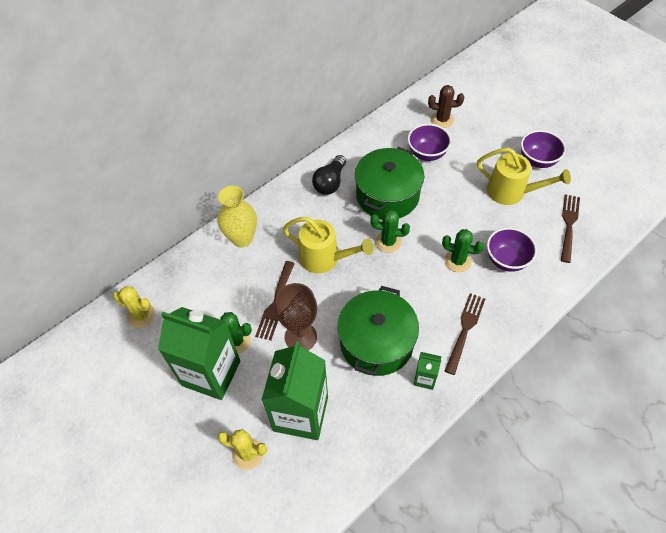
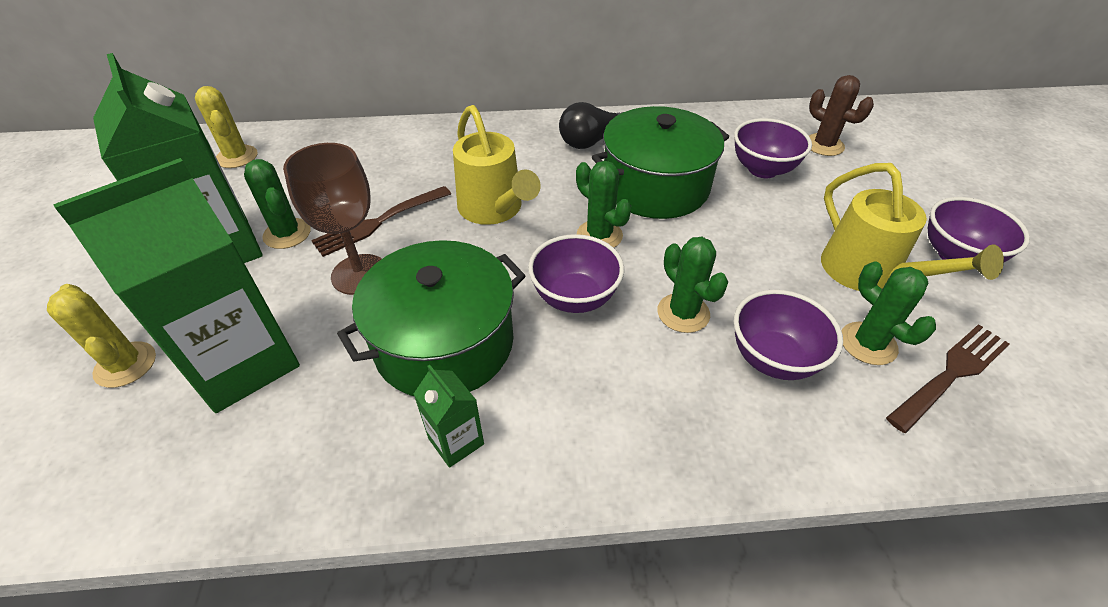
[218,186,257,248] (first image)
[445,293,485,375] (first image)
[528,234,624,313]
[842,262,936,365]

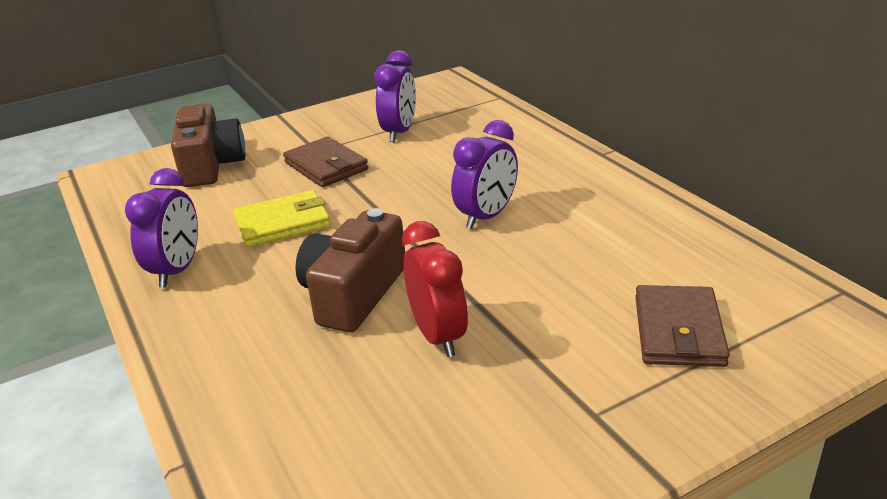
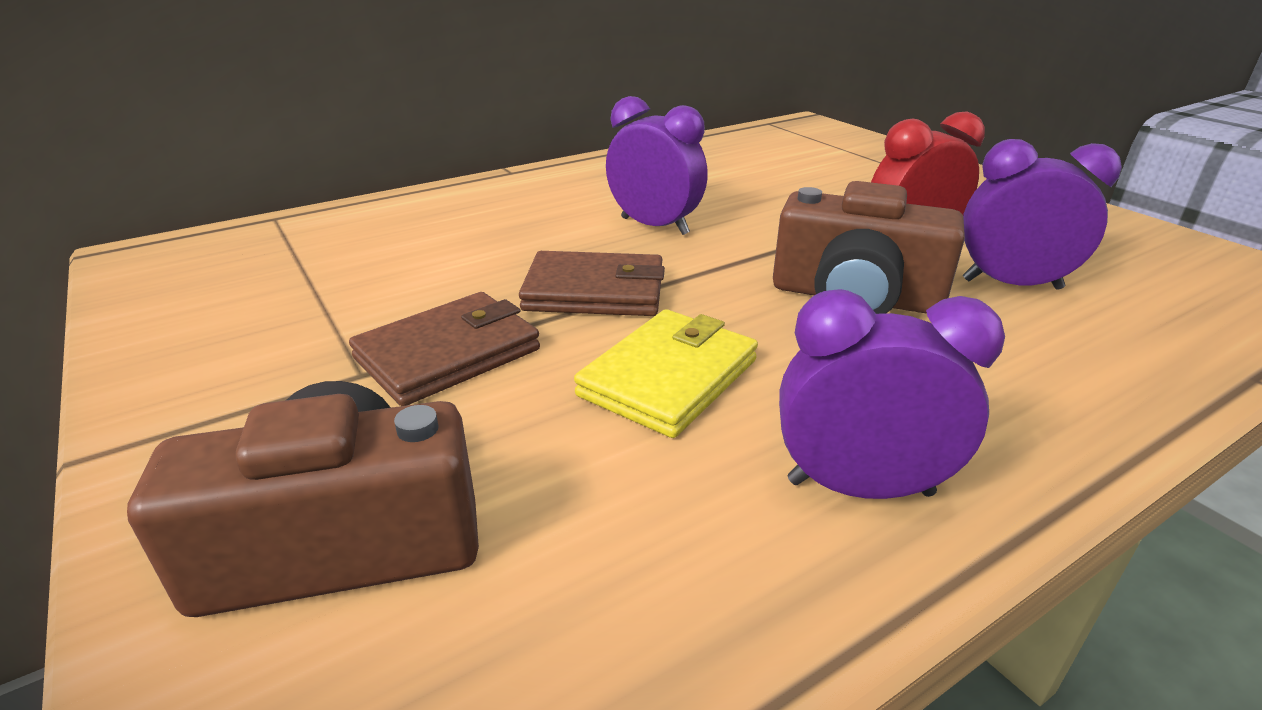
[574,309,758,438]
[963,139,1122,290]
[519,251,665,316]

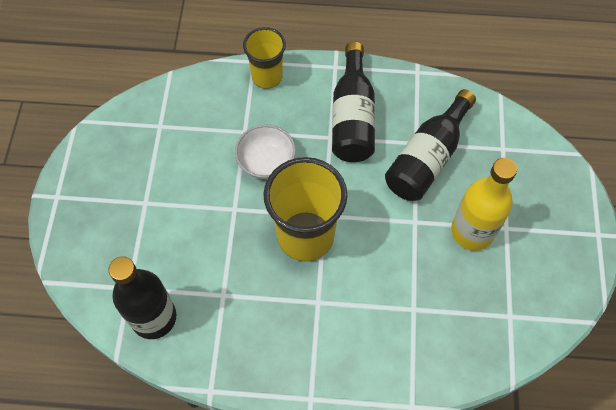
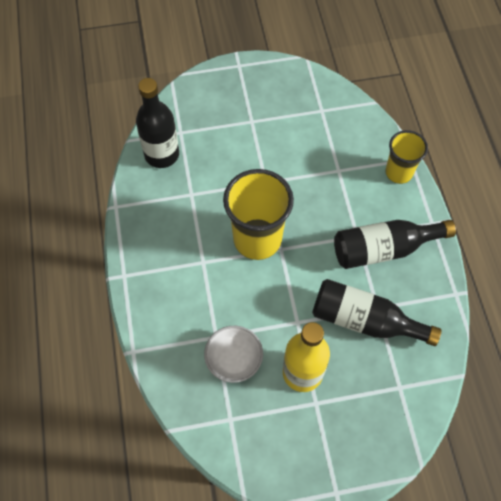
[204,326,263,383]

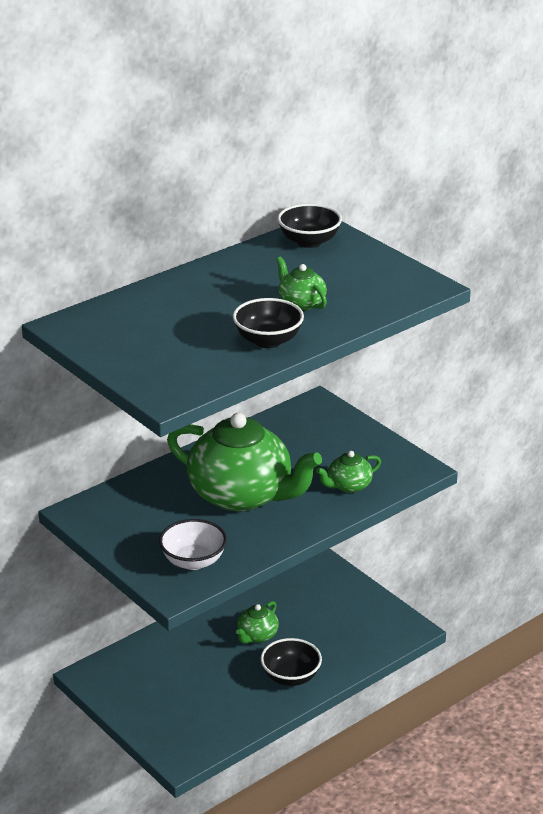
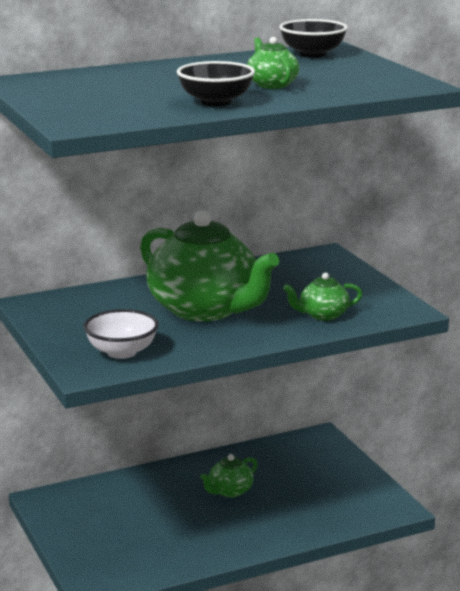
[261,638,322,686] (first image)

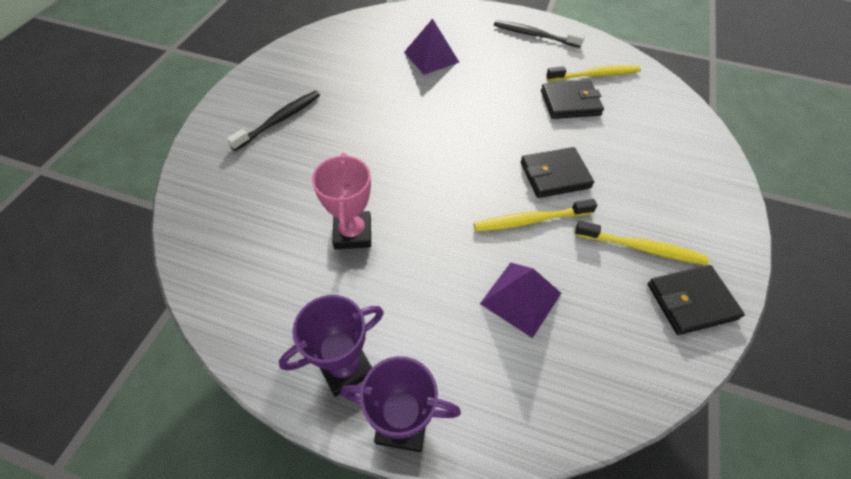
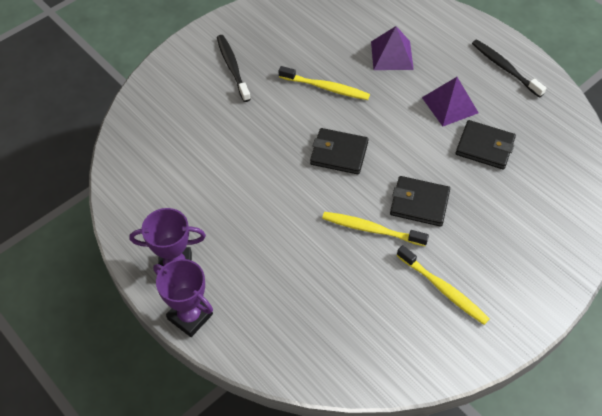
[217,35,251,102]
[312,153,371,249] (first image)
[422,77,479,126]
[279,66,370,100]
[310,128,369,174]

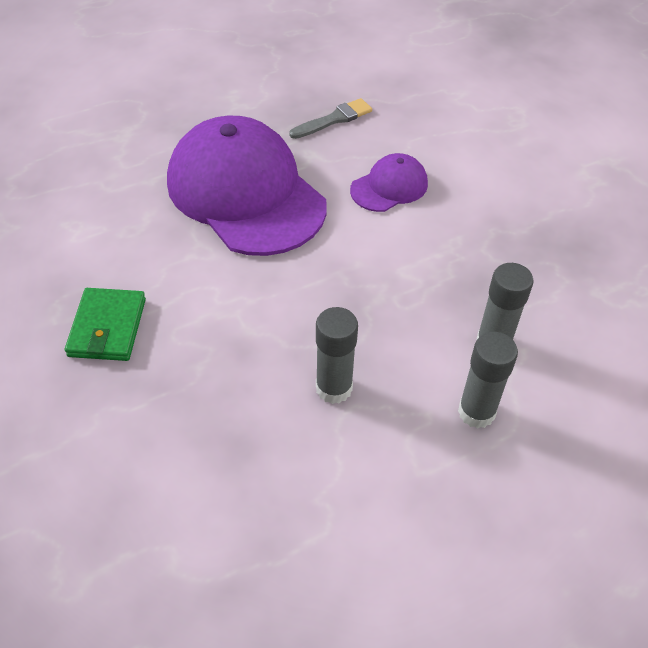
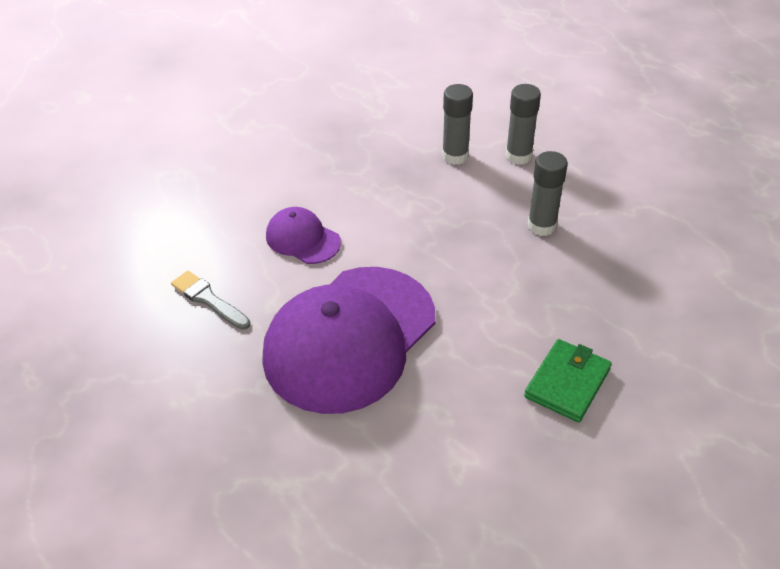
[524,339,612,422]

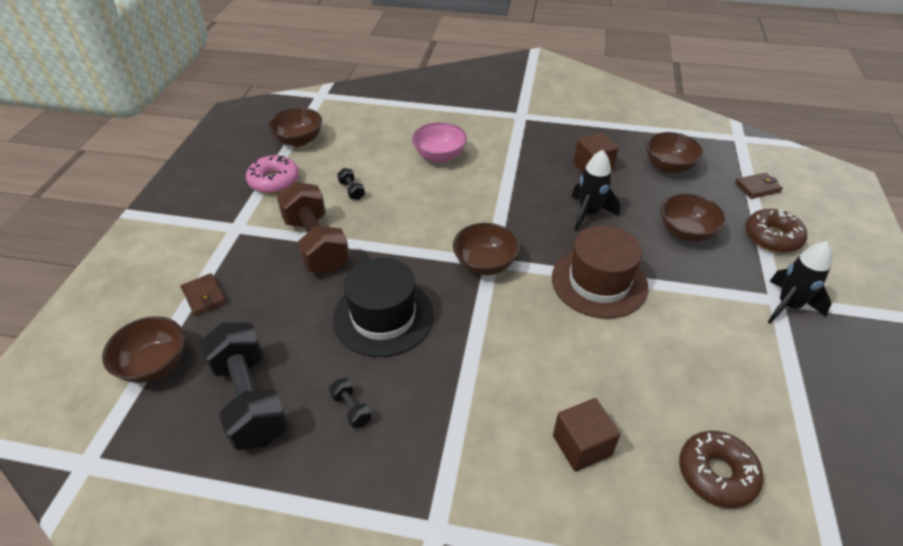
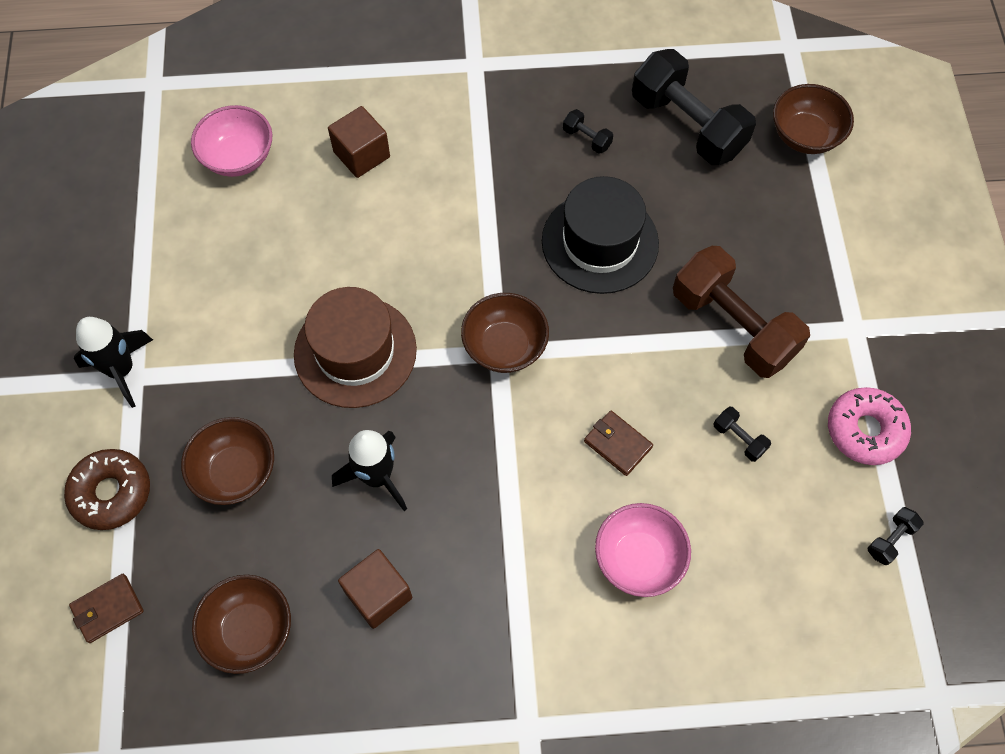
[584,411,653,476]
[868,507,924,565]
[191,105,273,177]

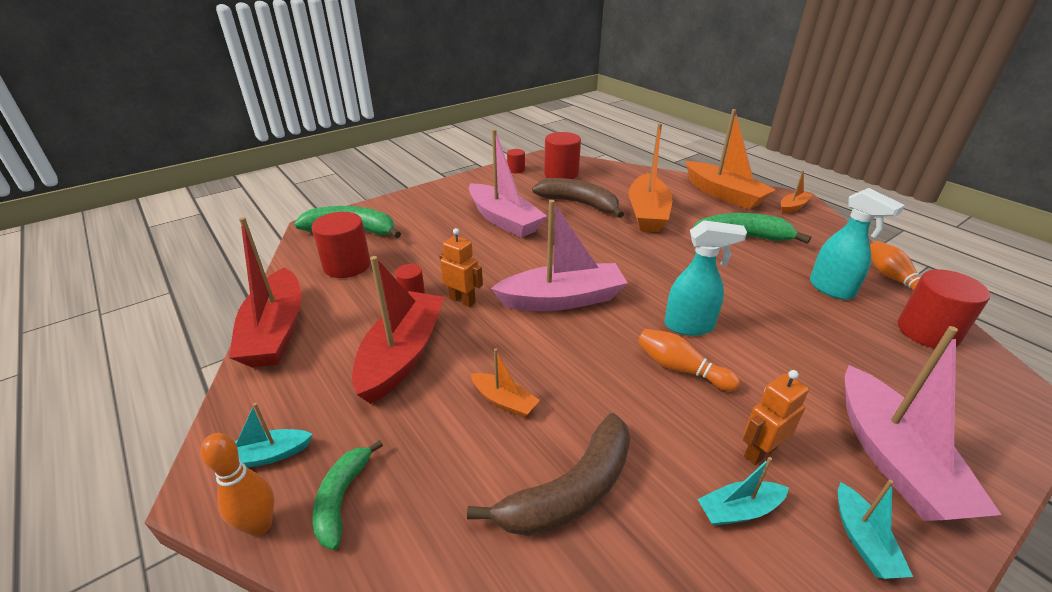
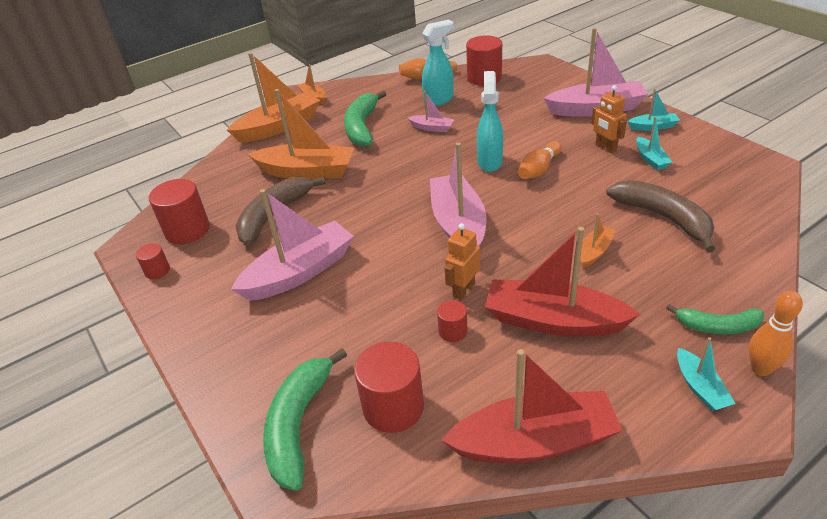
[407,91,454,132]

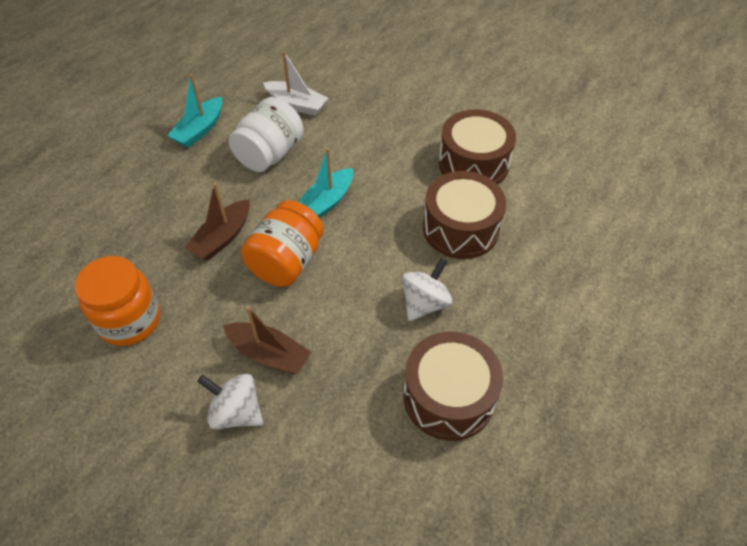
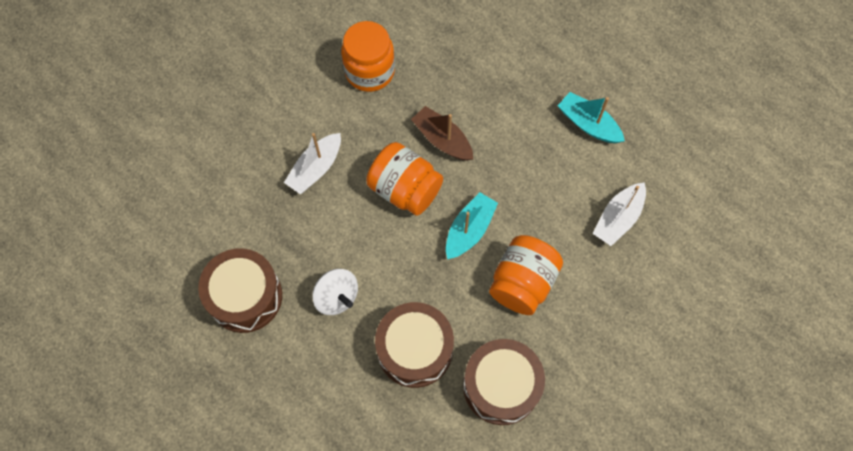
[197,374,263,429] (first image)
[284,133,341,194]
[229,97,304,172] (first image)
[446,192,498,259]
[489,235,563,315]

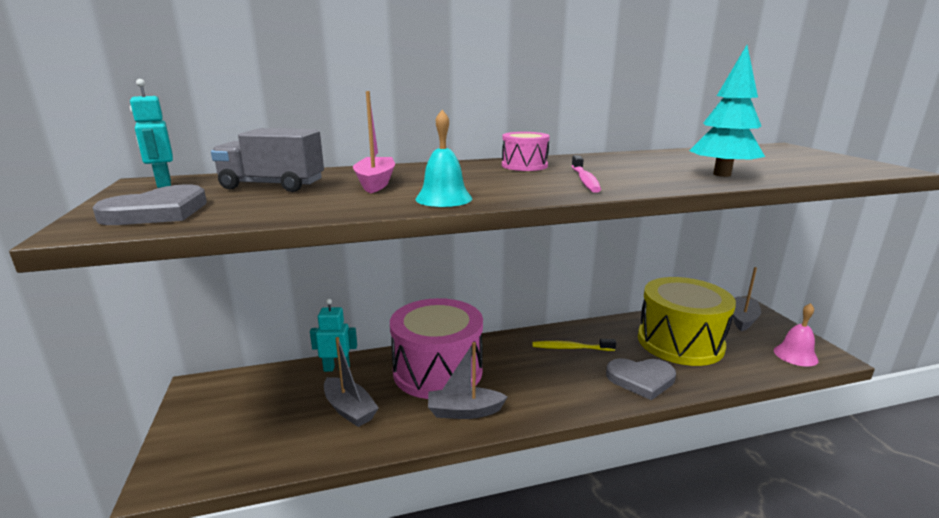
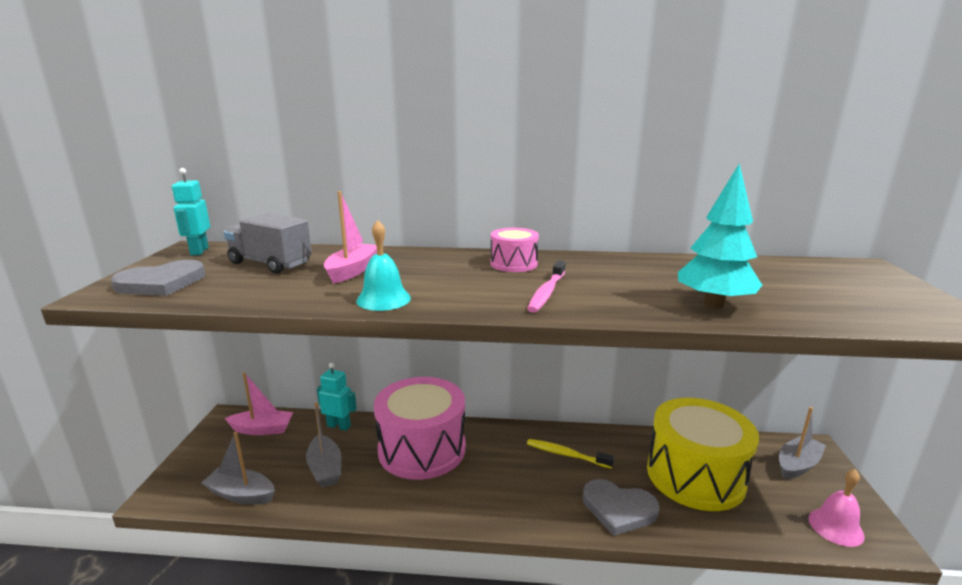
[201,432,275,504]
[225,372,293,435]

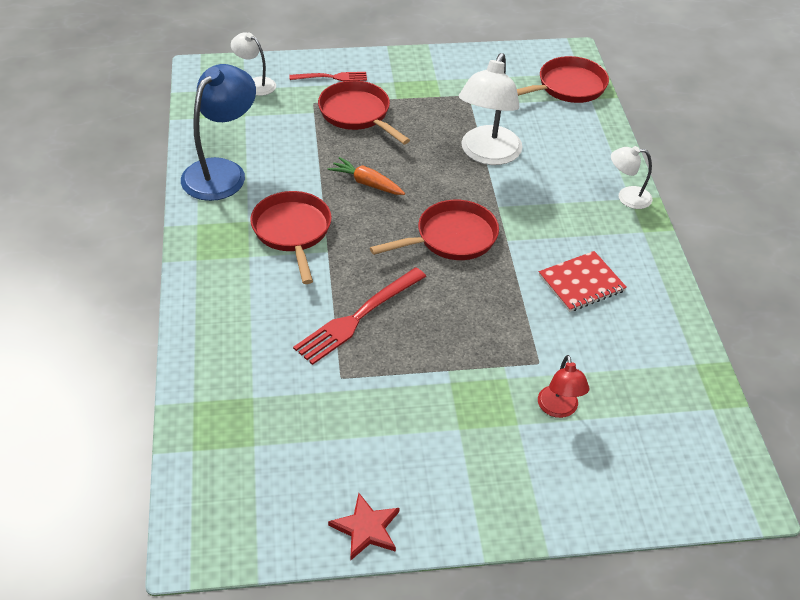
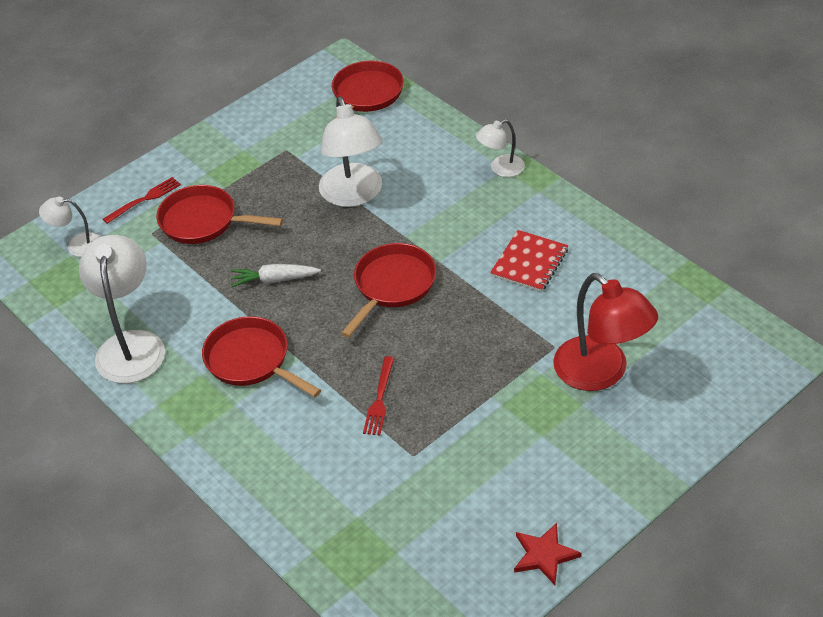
[79,235,165,384]
[363,356,394,435]
[231,264,321,287]
[553,273,658,391]

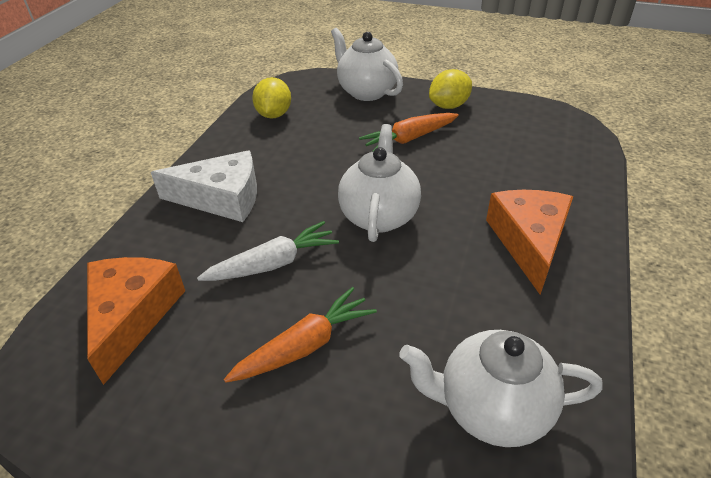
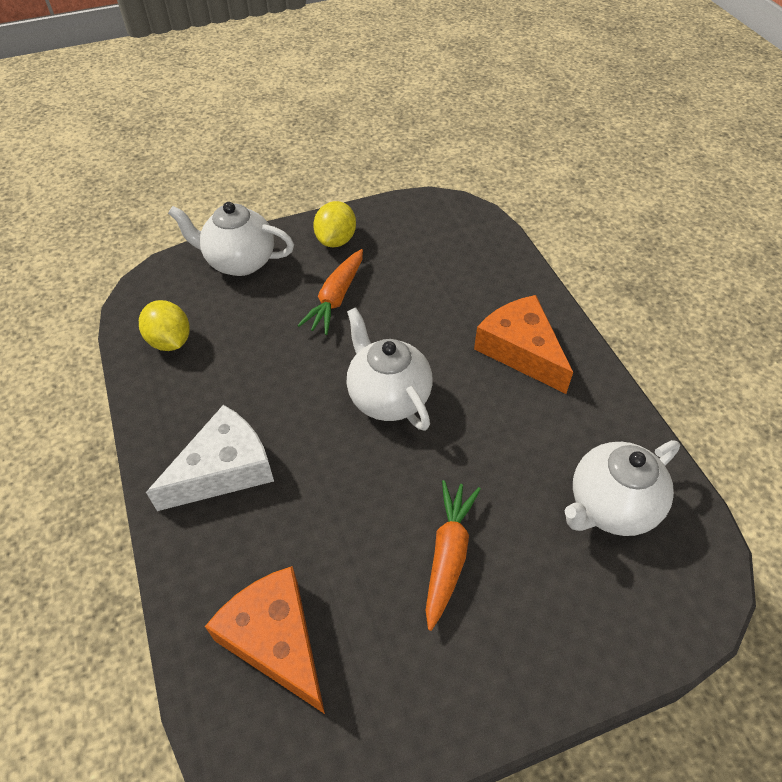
[197,221,339,281] (first image)

